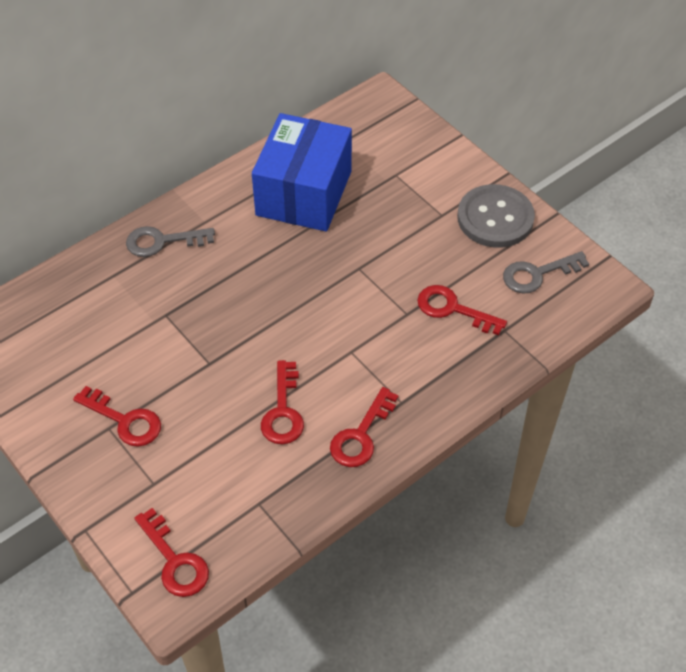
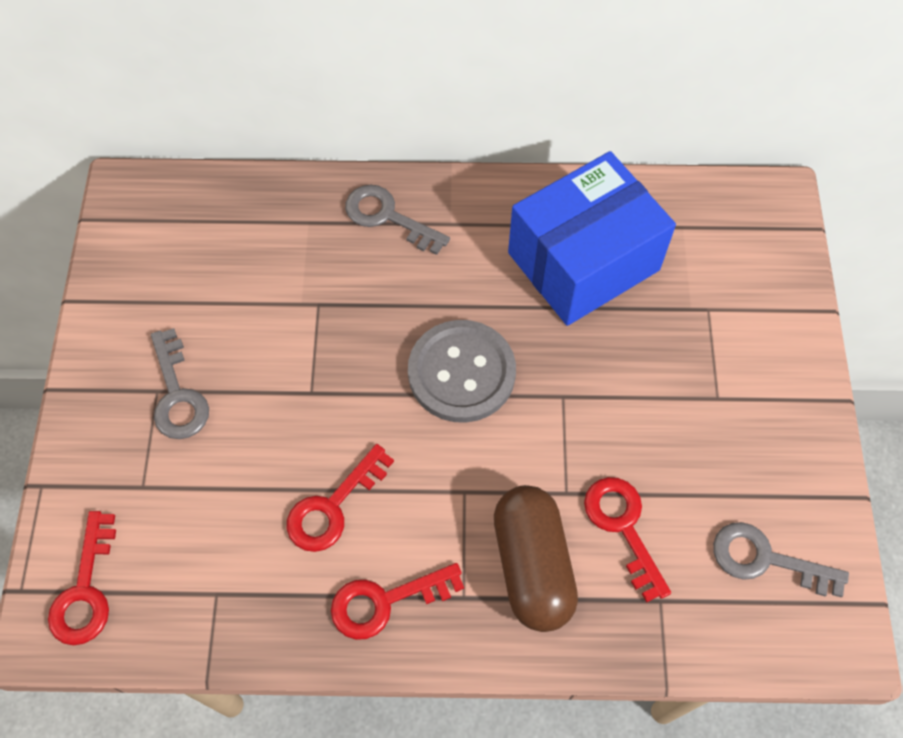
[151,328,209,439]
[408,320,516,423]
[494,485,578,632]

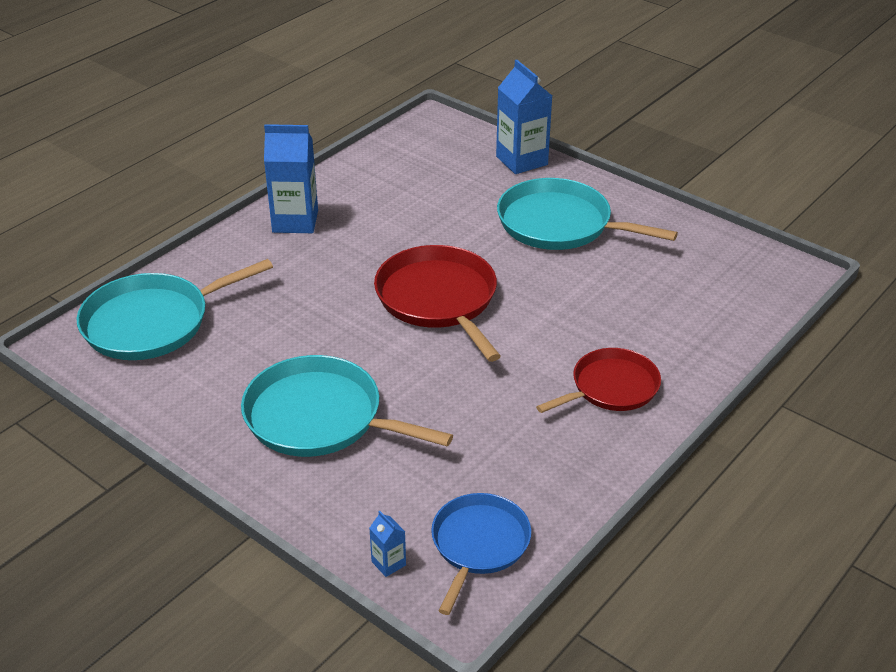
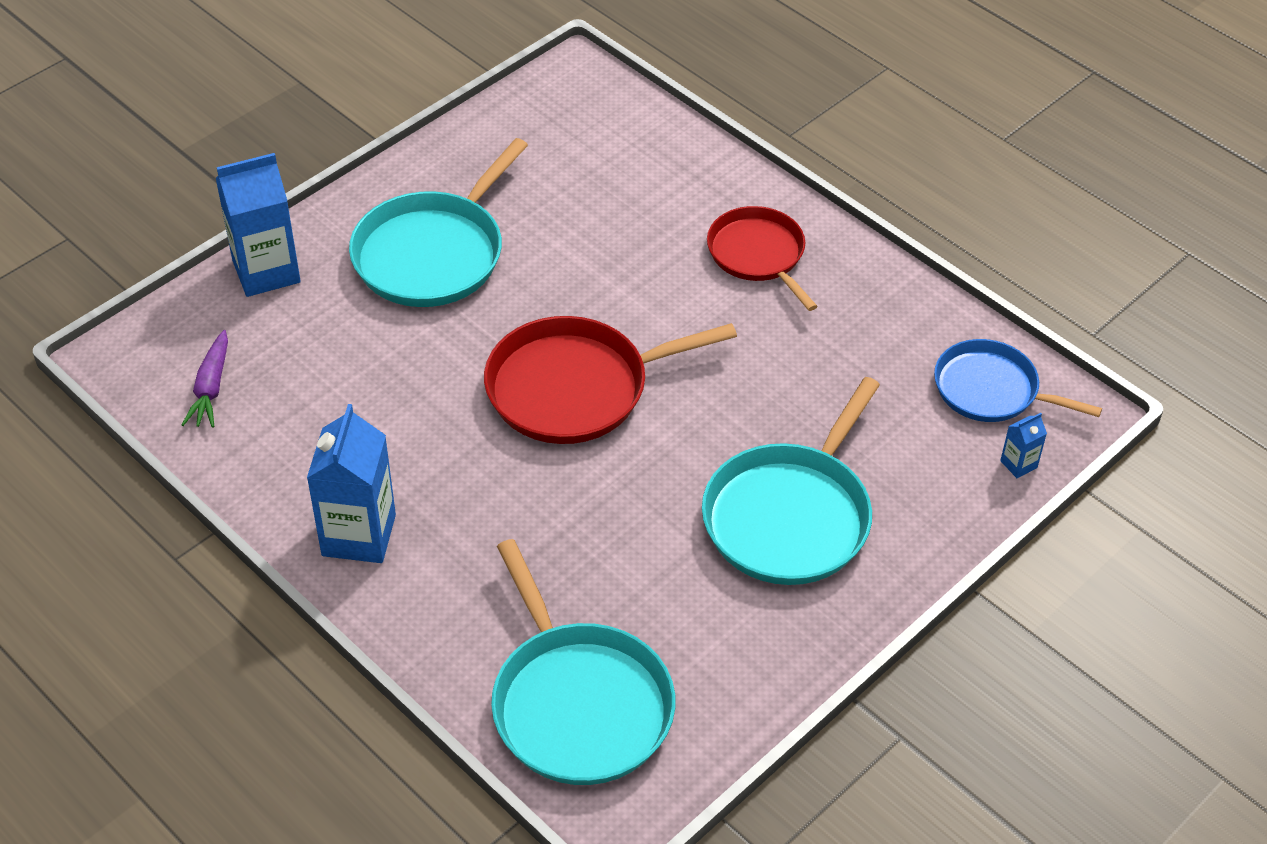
[182,330,228,428]

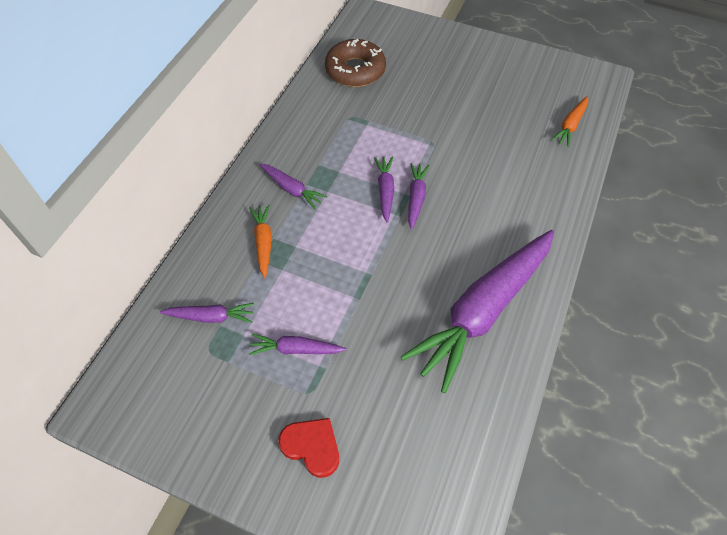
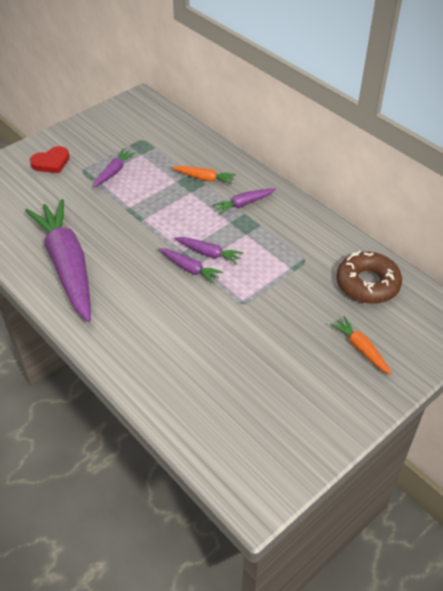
[160,303,254,323] (first image)
[330,316,392,375]

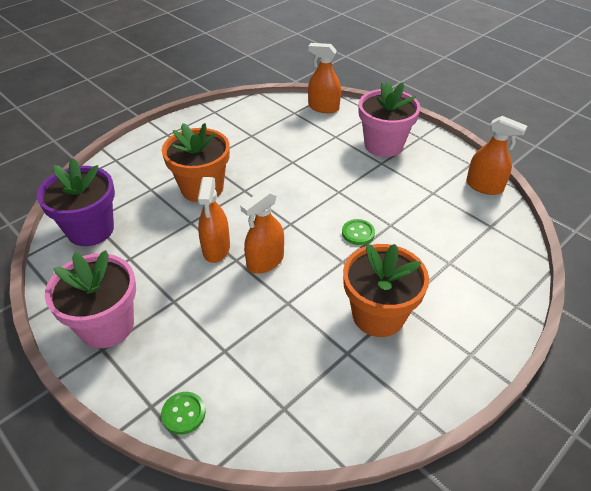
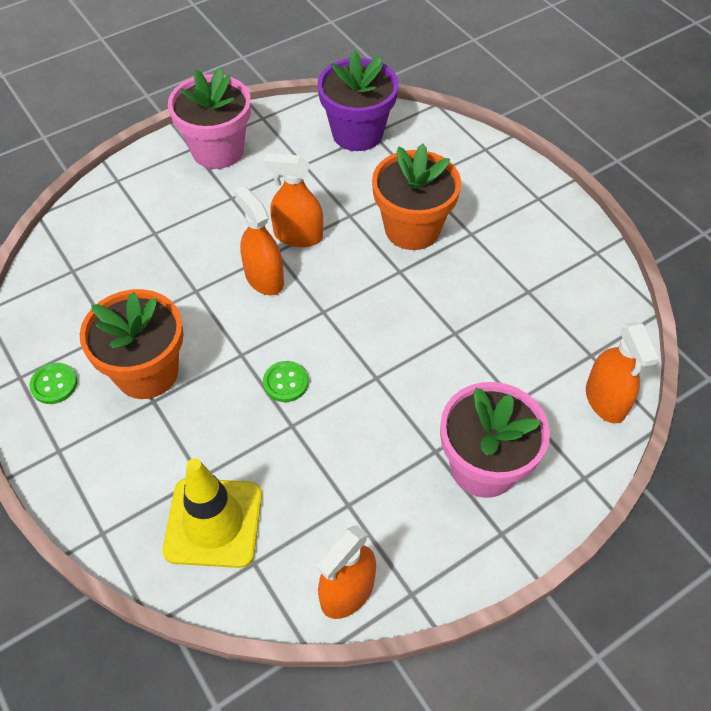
[30,363,77,404]
[586,321,659,423]
[163,458,262,568]

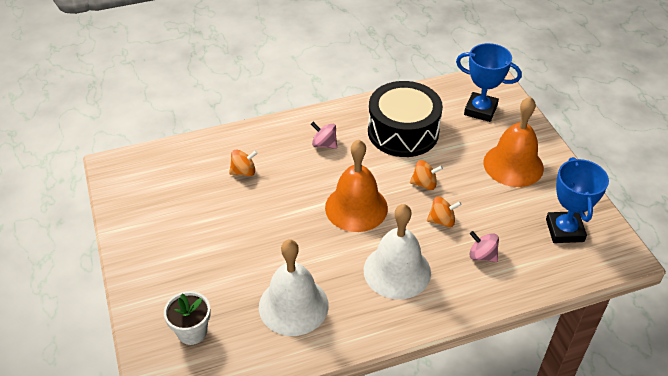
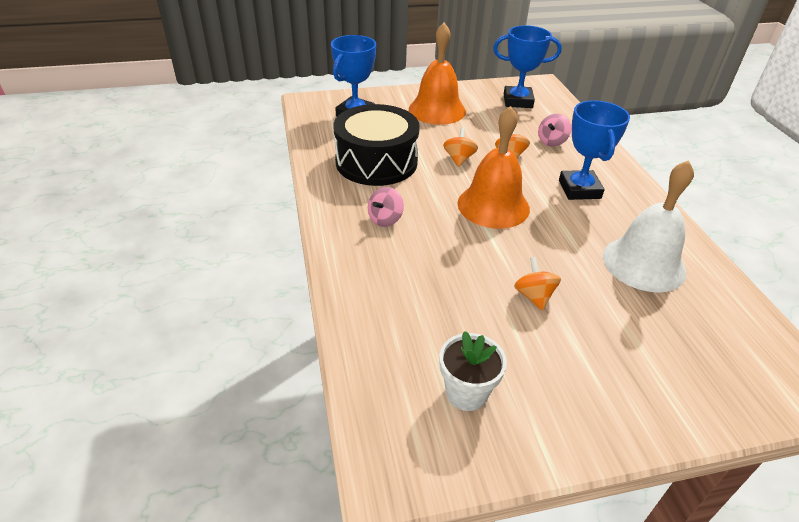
[439,331,507,411]
[514,257,561,311]
[559,100,630,200]

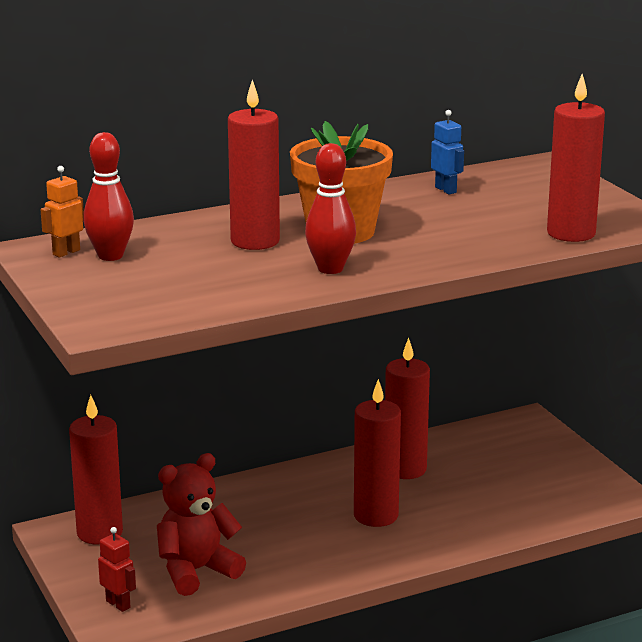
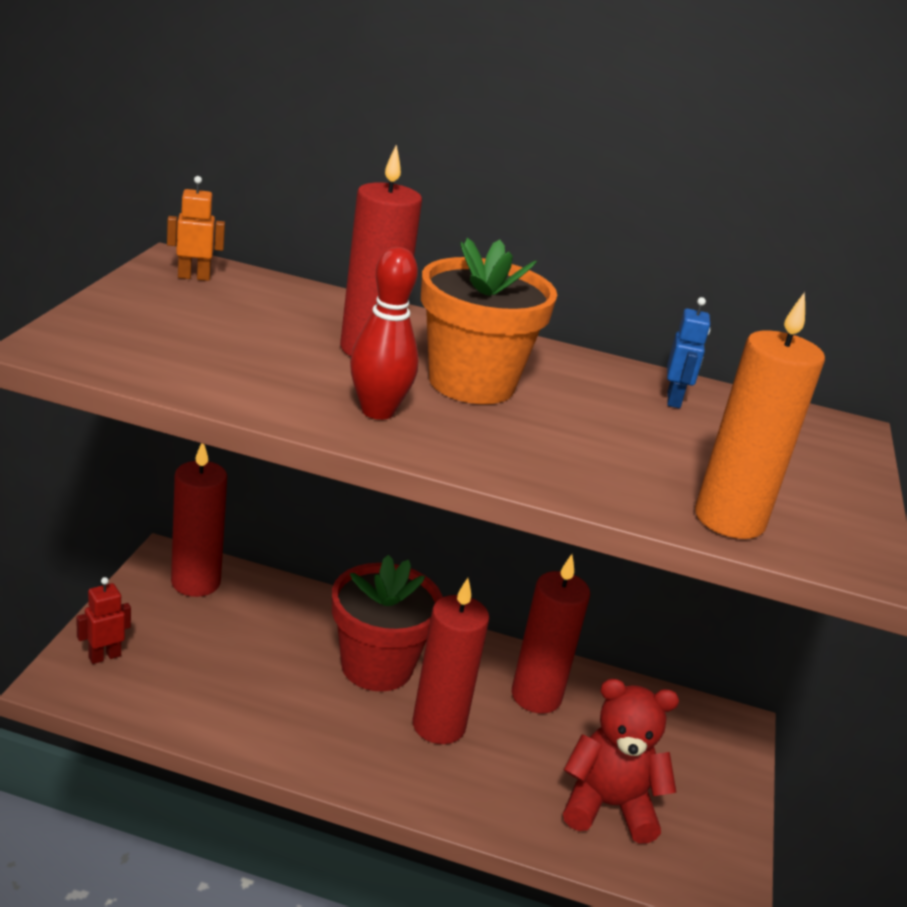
[83,132,134,261] (first image)
[76,577,131,664]
[563,678,679,844]
[695,292,825,539]
[332,555,443,691]

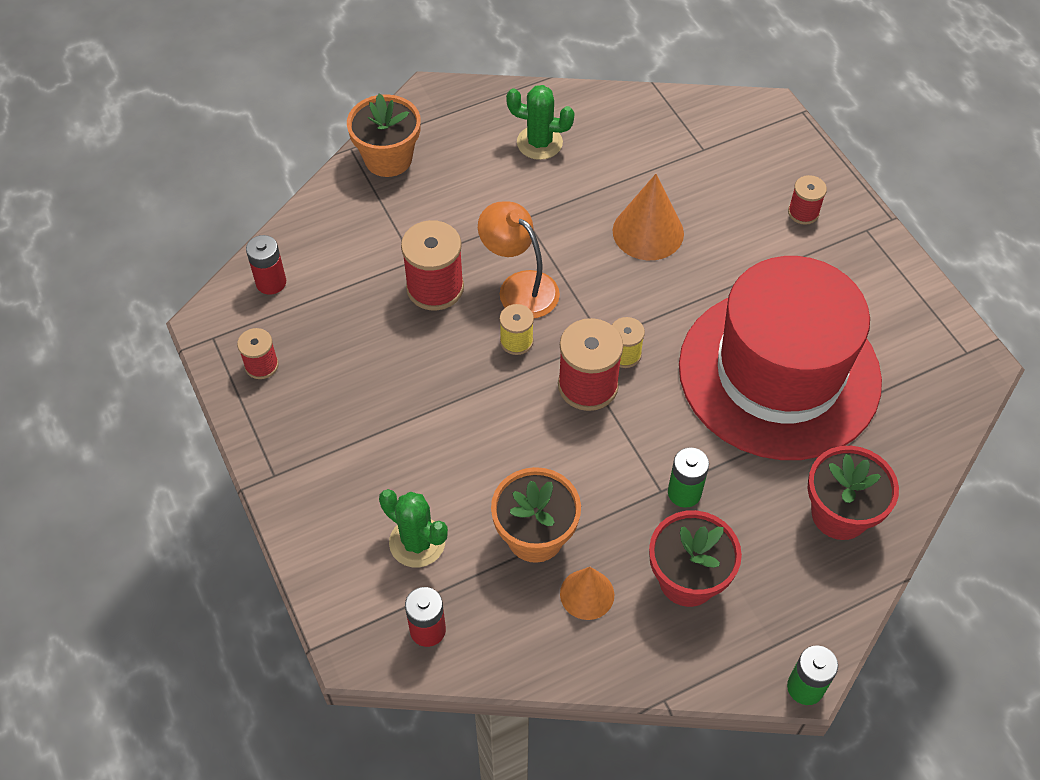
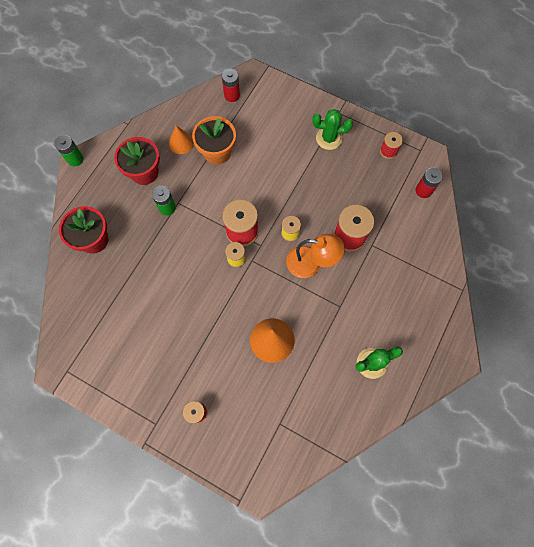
[347,94,421,177] (first image)
[313,109,353,150]
[679,256,882,460] (first image)

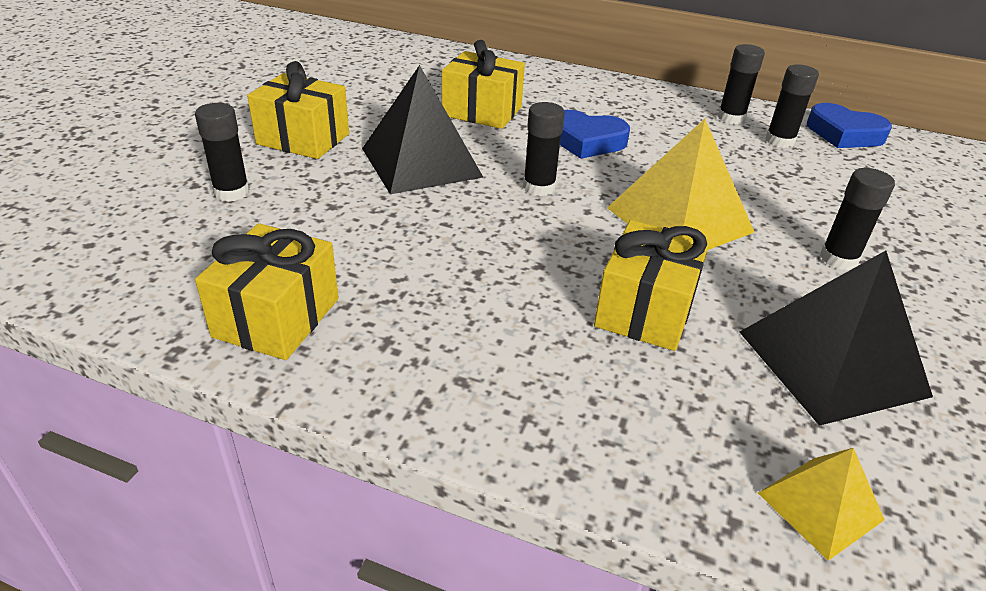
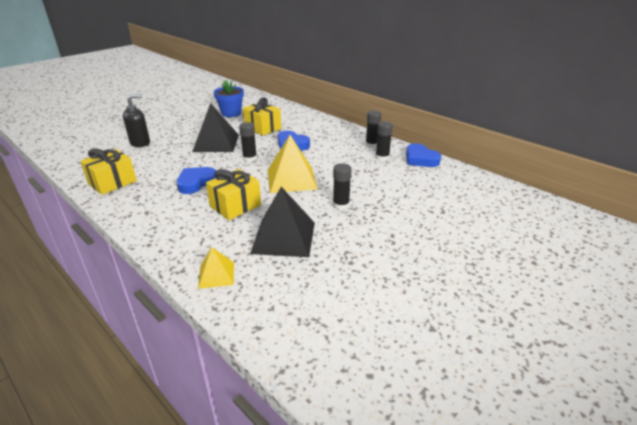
[123,94,150,147]
[247,61,349,159] (first image)
[176,167,216,194]
[213,80,244,117]

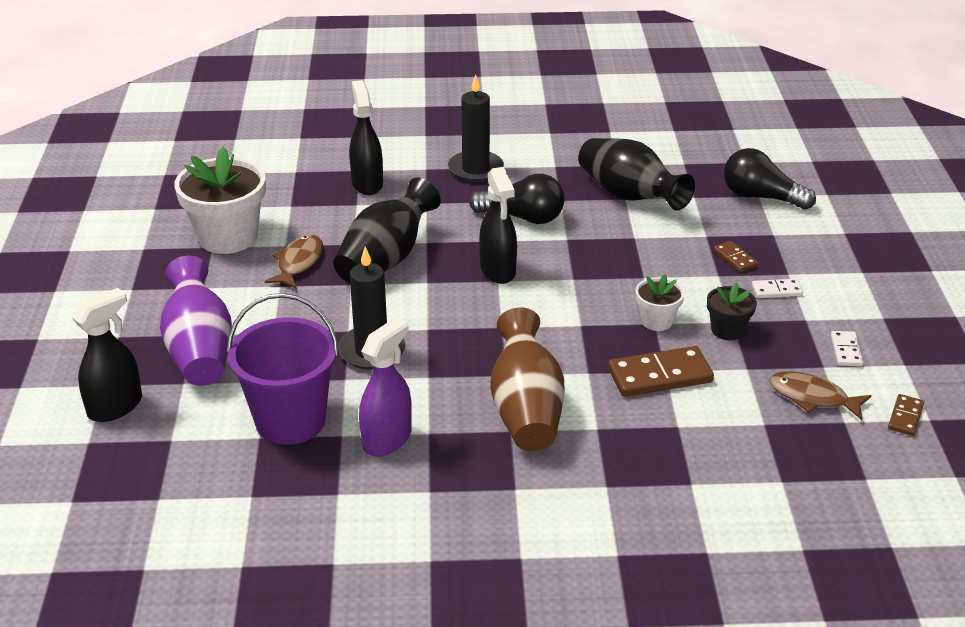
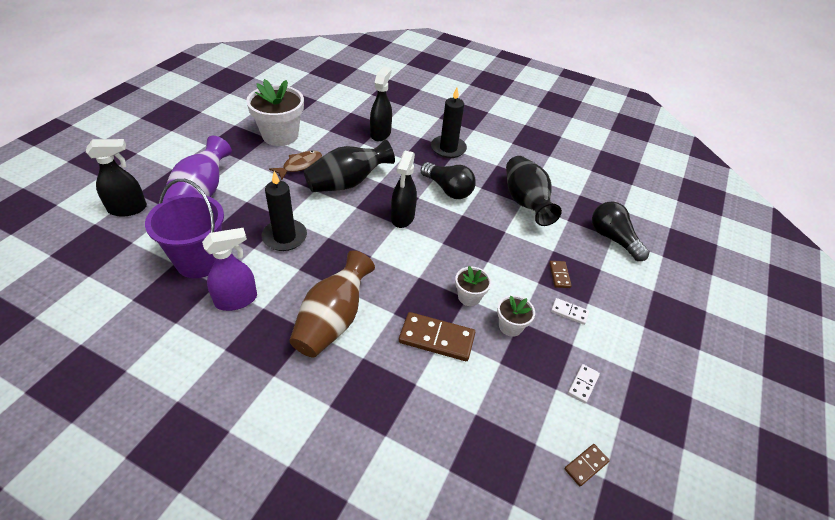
[497,295,535,337]
[770,371,872,420] (first image)

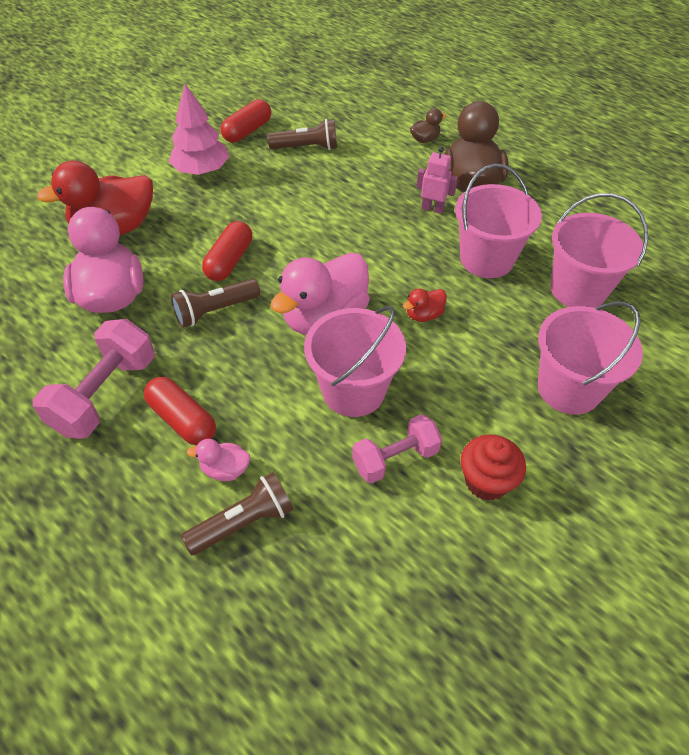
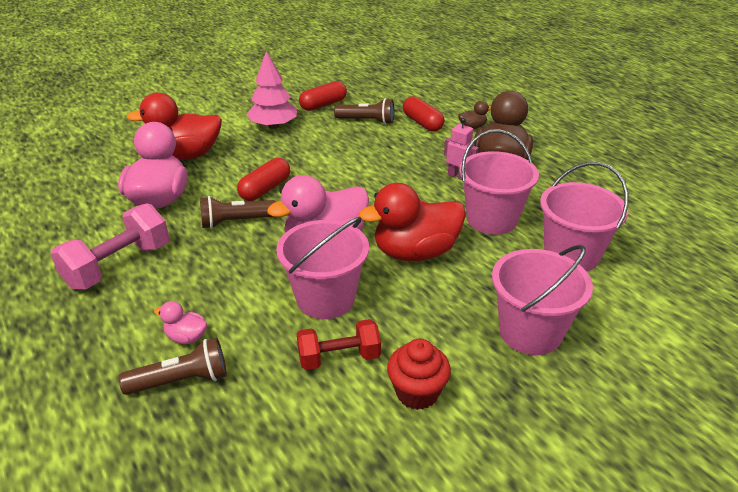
[403,96,445,132]
[297,319,381,370]
[359,183,466,261]

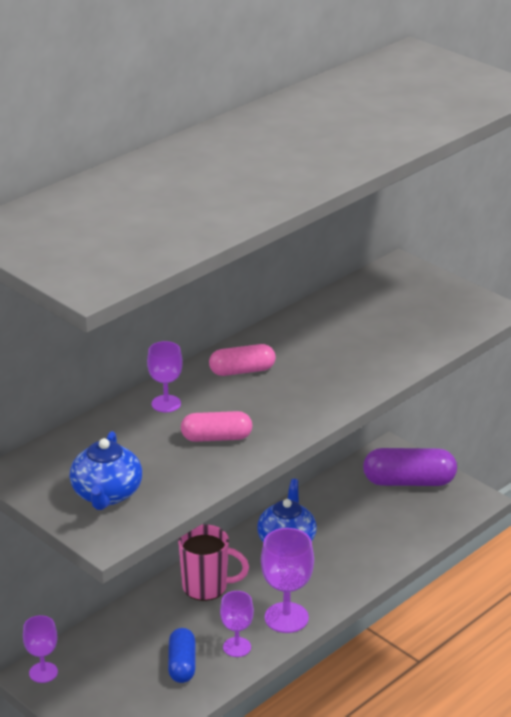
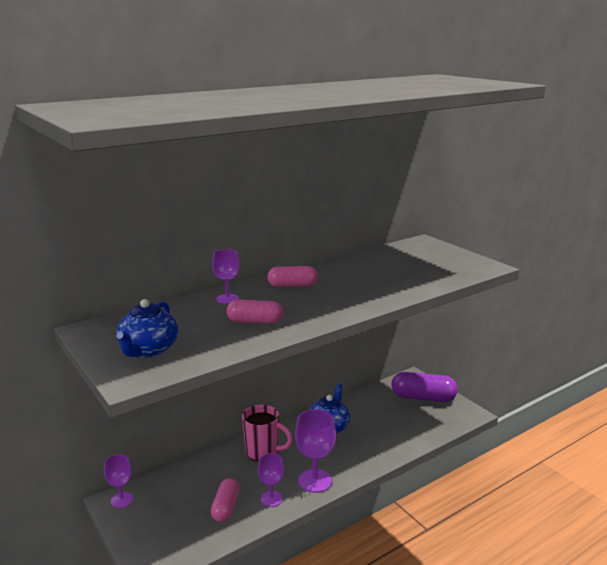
[210,478,240,522]

